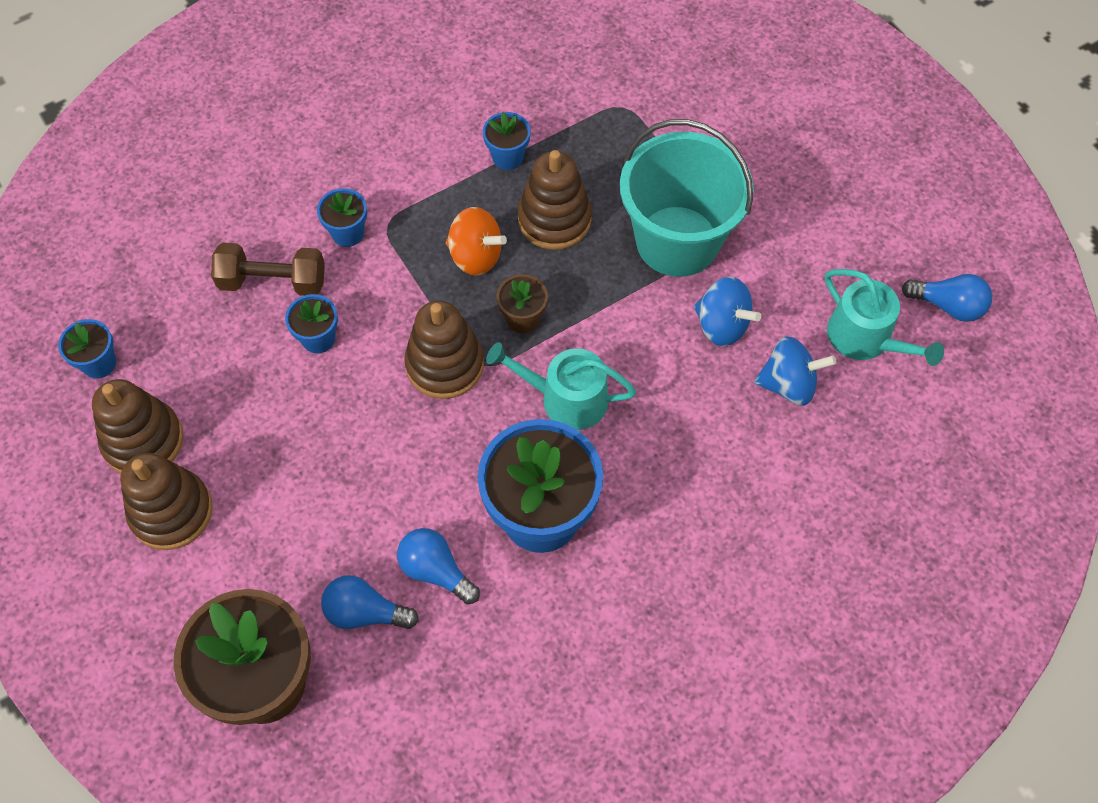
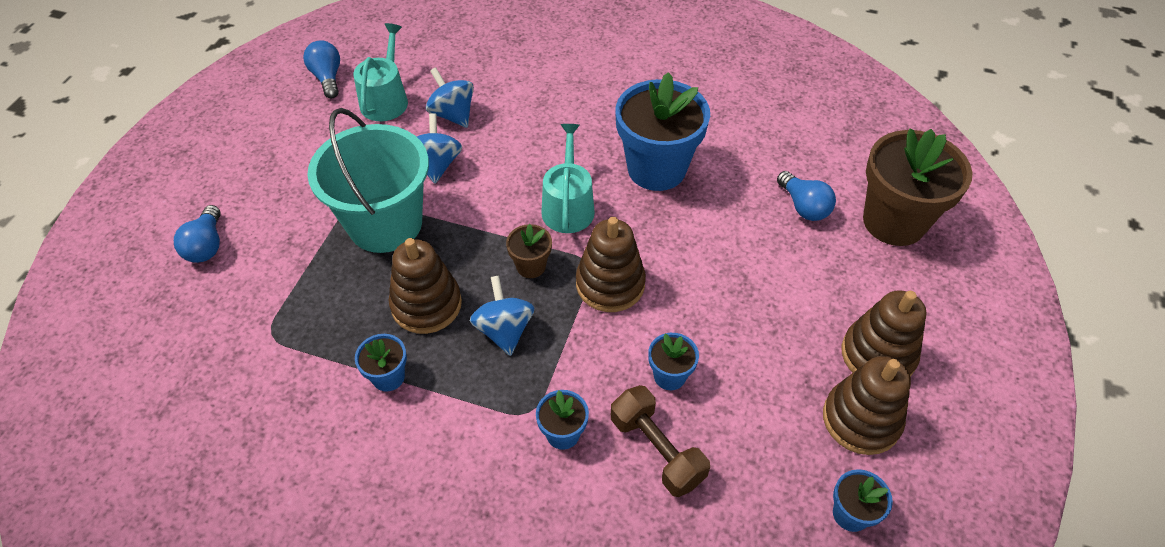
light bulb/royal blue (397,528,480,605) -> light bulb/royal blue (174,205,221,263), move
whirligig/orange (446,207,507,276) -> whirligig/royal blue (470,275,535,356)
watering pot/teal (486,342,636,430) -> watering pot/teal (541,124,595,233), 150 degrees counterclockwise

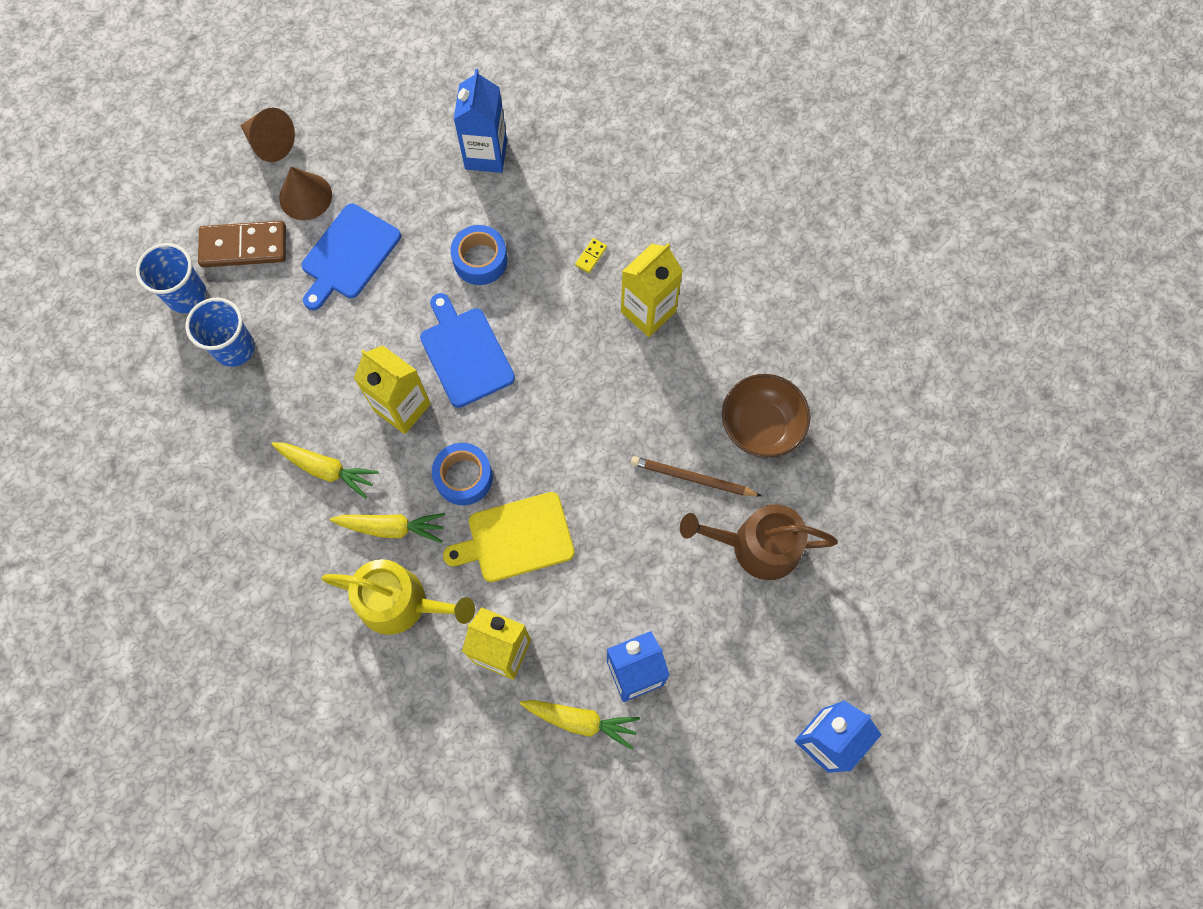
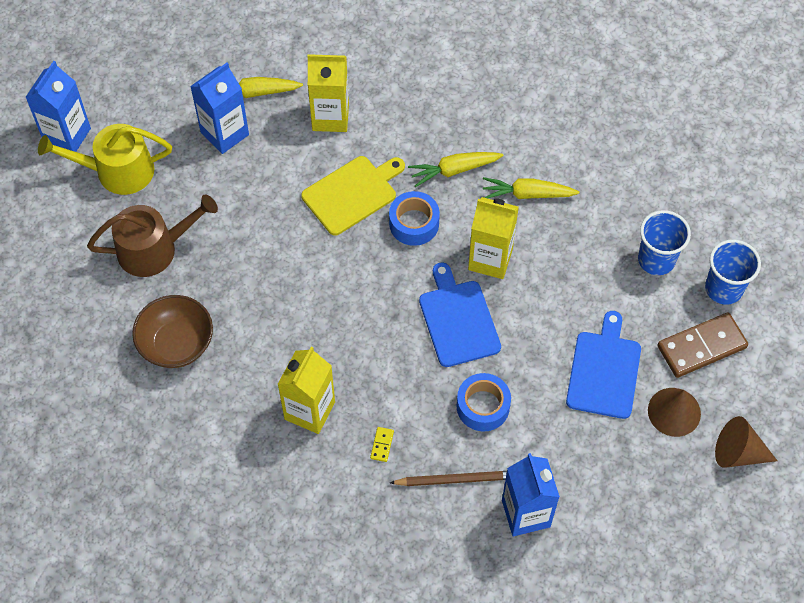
watering pot/golden (321,559,475,635) -> watering pot/golden (38,124,172,195), move
pencil/brown (631,456,762,496) -> pencil/brown (390,471,507,486), move
chopping board/royal blue (420,293,515,408) -> chopping board/royal blue (419,262,501,367), 150 degrees counterclockwise

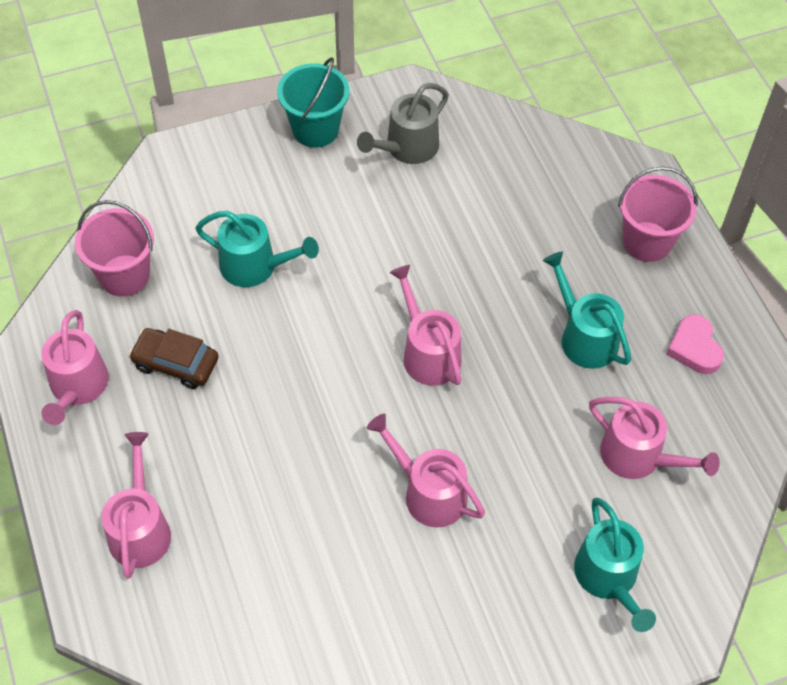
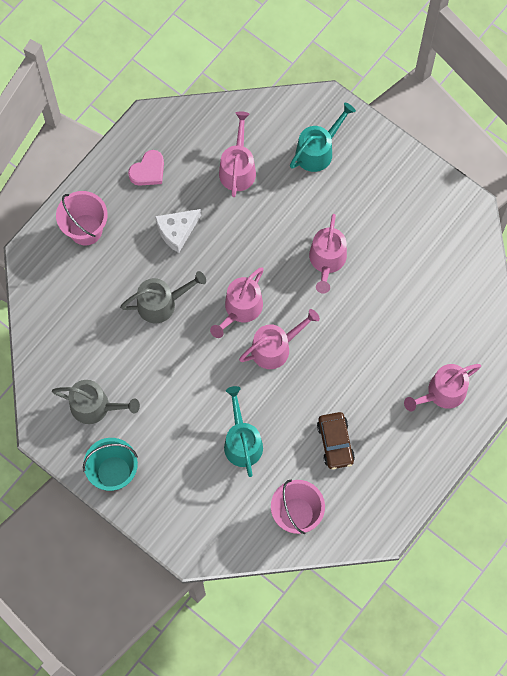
none -> watering pot/gray (120,271,206,323)
watering pot/teal (543,252,631,369) -> piece of cheese/white (155,209,201,253)
watering pot/rosy (41,310,109,425) -> watering pot/rosy (239,309,320,369), move

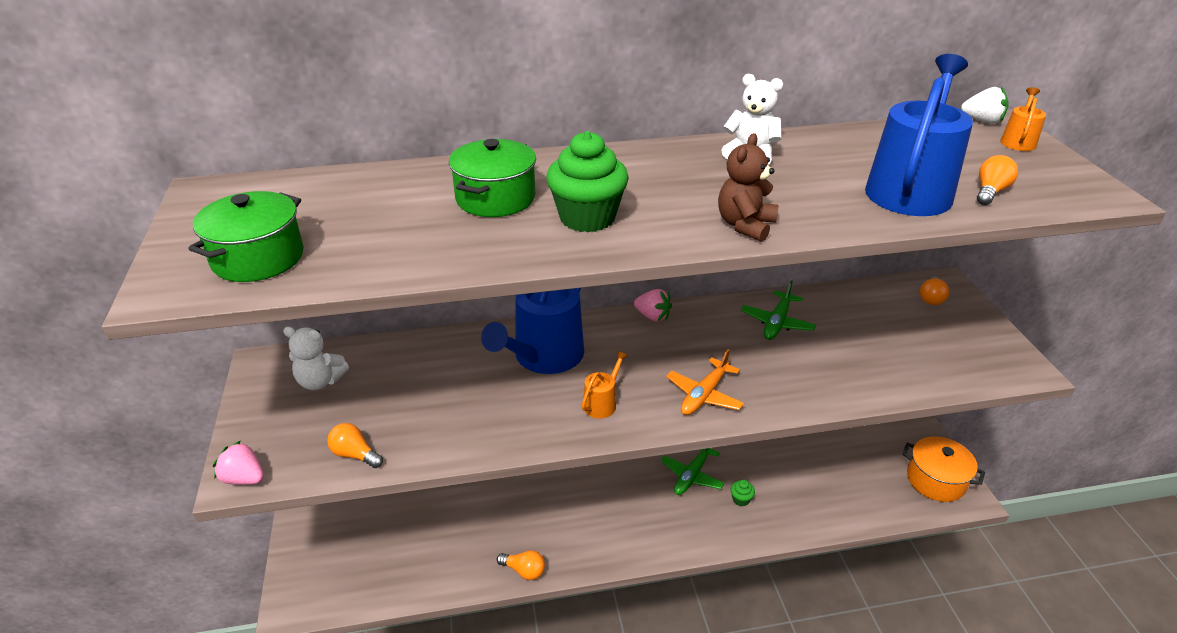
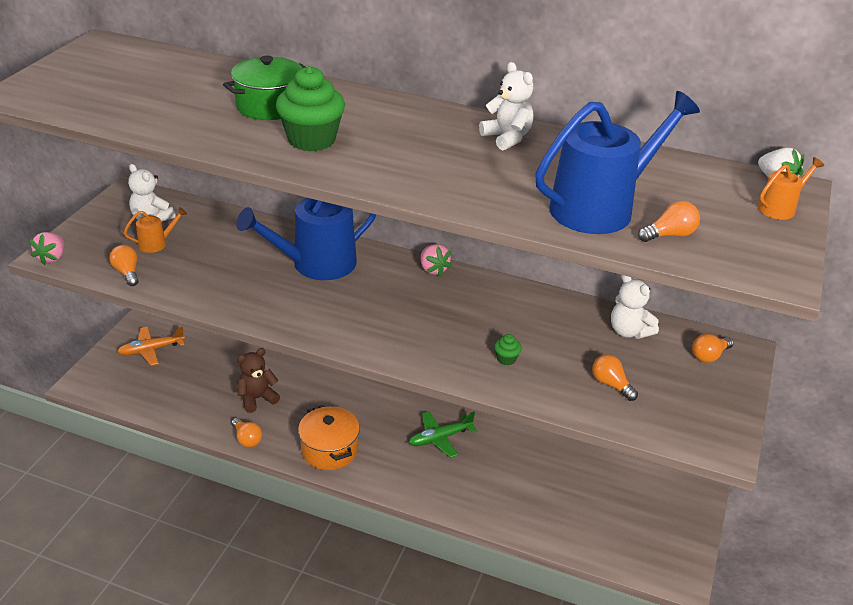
berry/rosy (213,441,264,485) -> berry/rosy (30,232,64,265), 135 degrees counterclockwise
toy plane/orange (666,349,744,415) -> toy plane/orange (117,326,185,366), move
watering pot/orange (582,351,628,418) -> watering pot/orange (124,207,187,253), move
teddy/brown (718,133,778,242) -> teddy/brown (237,348,280,413), move
pot/orange (902,437,985,502) -> pot/orange (298,405,360,470), move
cupcake/emerald (730,480,755,506) -> cupcake/emerald (494,334,522,366), move
none -> light bulb/orange (592,354,638,401)
none -> teddy/white (611,275,659,339)
pot/emerald (188,191,304,282) -> none
toy plane/emerald (741,280,816,340) -> none

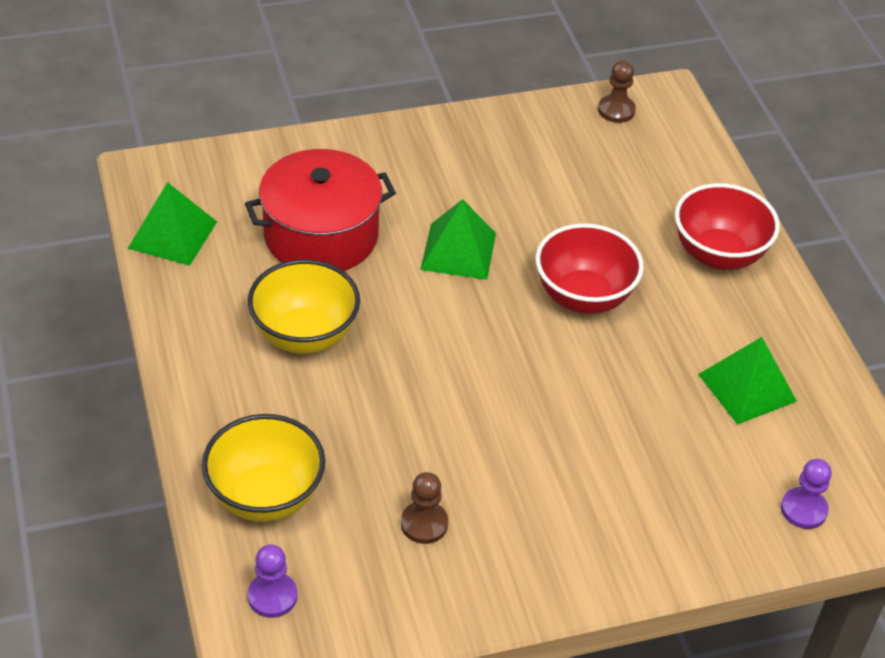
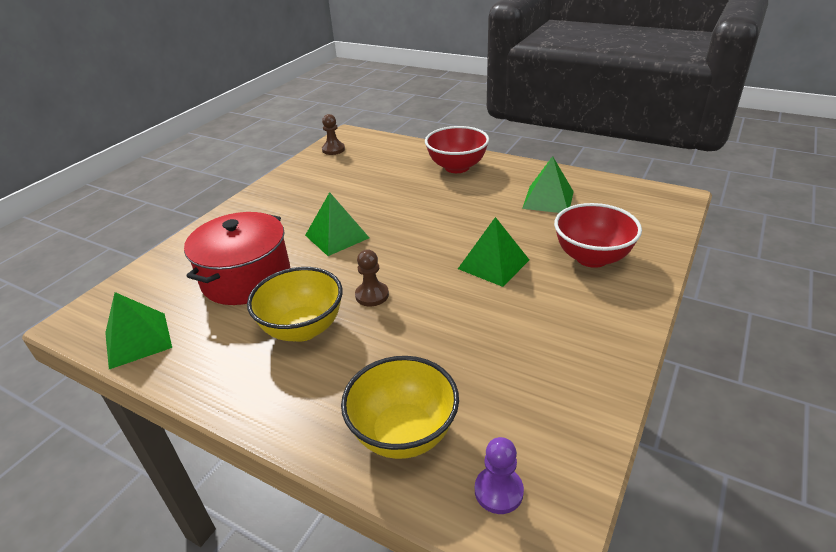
chess pawn/brown (401,472,448,544) -> chess pawn/brown (355,250,389,306), move
none -> pyramid shape/emerald (458,217,529,287)
bowl/scarlet (535,223,644,314) -> bowl/scarlet (554,203,642,268), move
chess pawn/purple (781,459,832,529) -> none

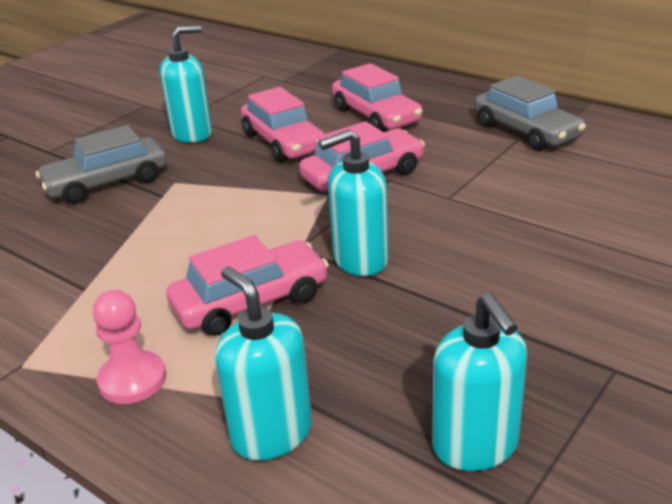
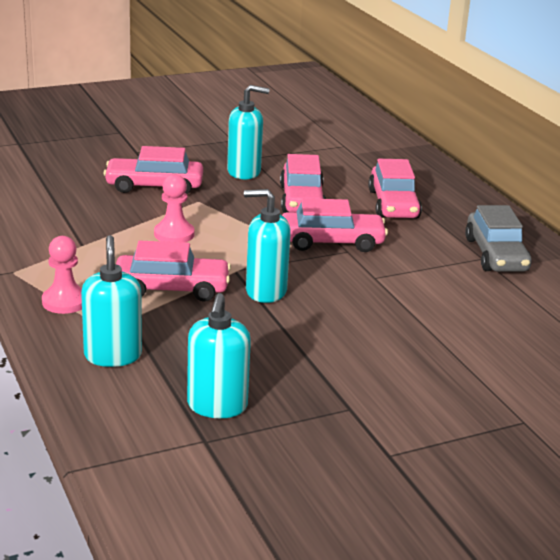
automobile/gray (36,125,167,204) -> automobile/rosy (104,146,203,194)
none -> chess pawn/rosy (154,174,195,243)

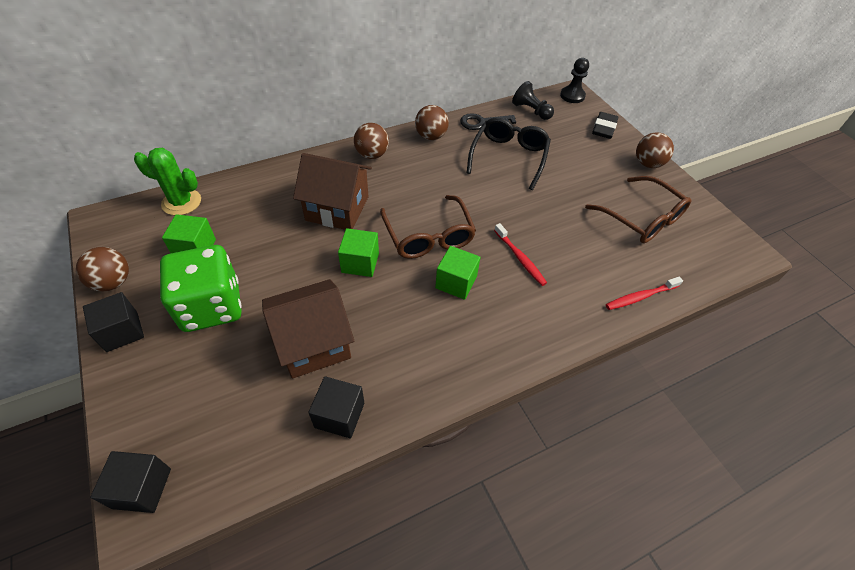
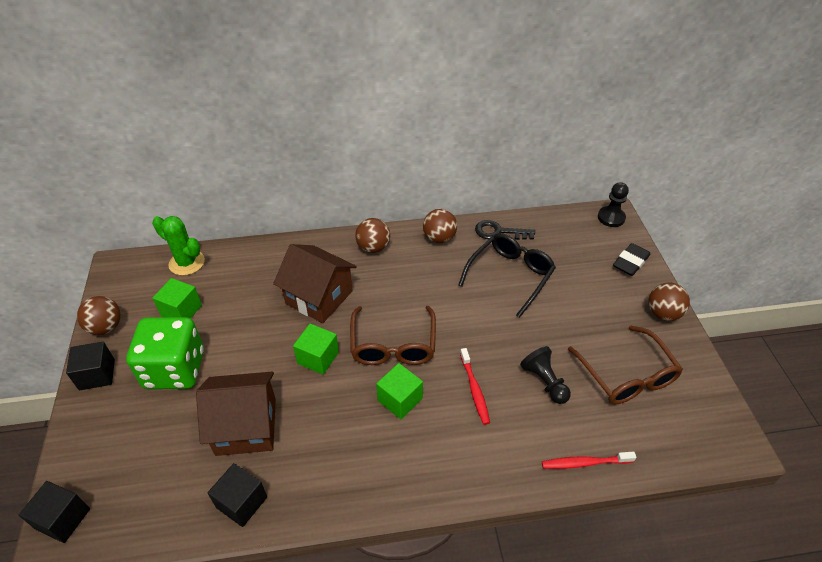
chess pawn/black (512,81,554,120) -> chess pawn/black (520,346,571,404), move

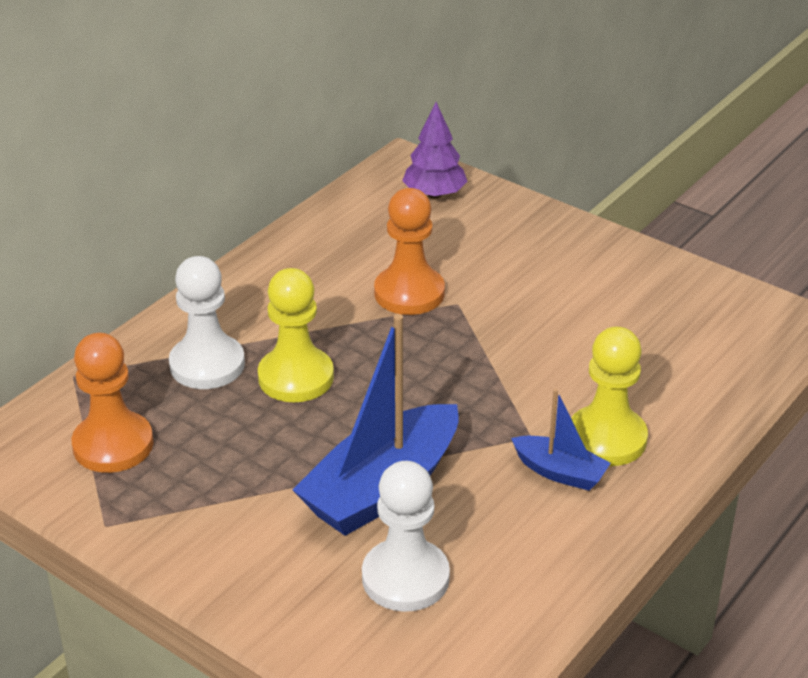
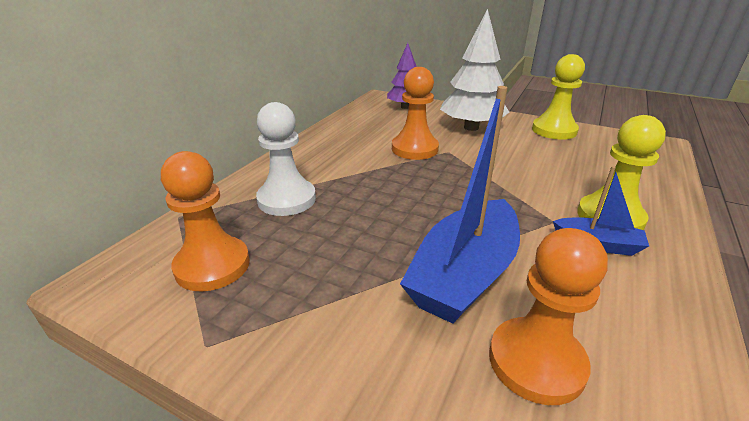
none -> tree/white (440,9,509,131)
chess pawn/white (362,461,450,612) -> chess pawn/orange (489,228,608,405)
chess pawn/golden (258,268,334,402) -> chess pawn/golden (532,54,585,140), move

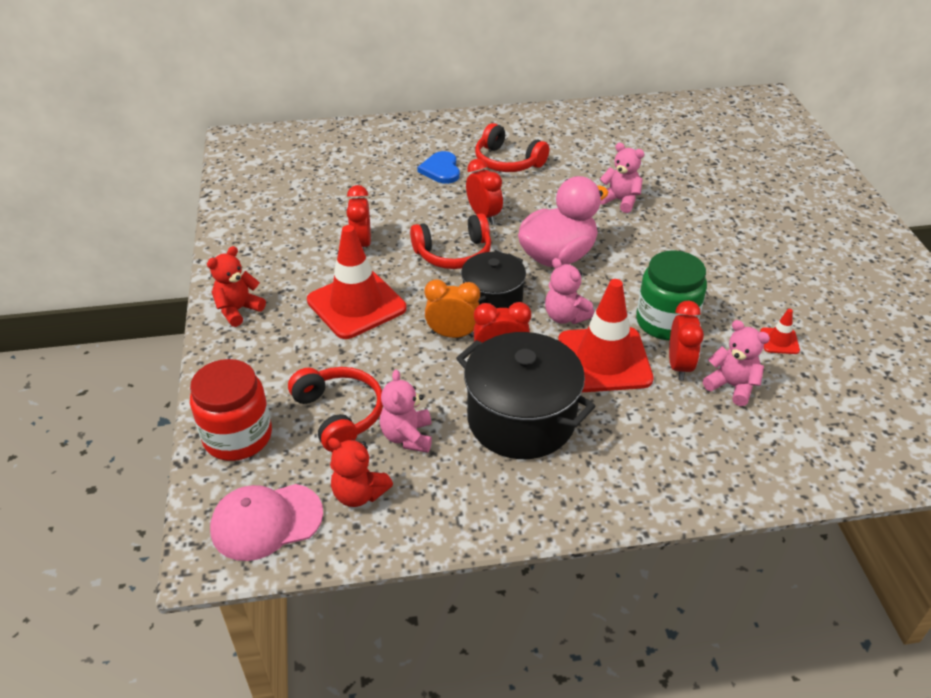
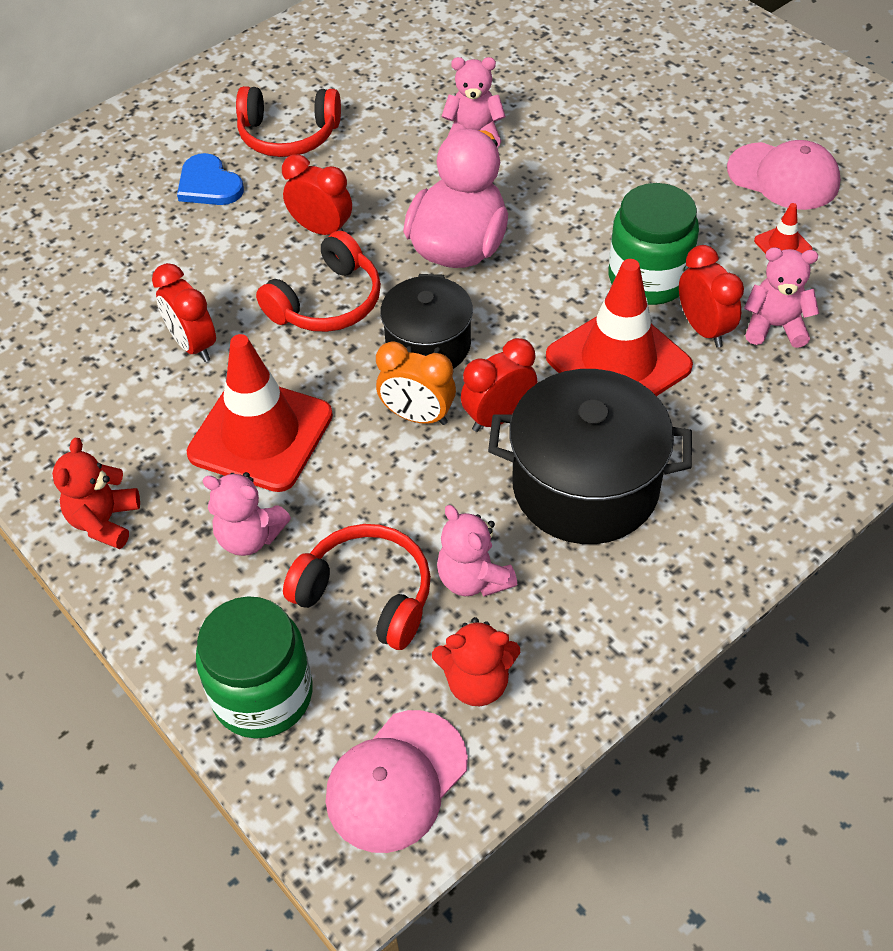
preserve jar/scarlet (190,359,272,461) -> preserve jar/emerald (196,596,313,739)
teddy/rosy (545,258,595,324) -> teddy/rosy (202,472,291,556), move
clock/orange (425,279,480,338) -> clock/orange (376,341,456,425), 135 degrees counterclockwise
none -> peaked cap/rosy (727,140,840,210)

